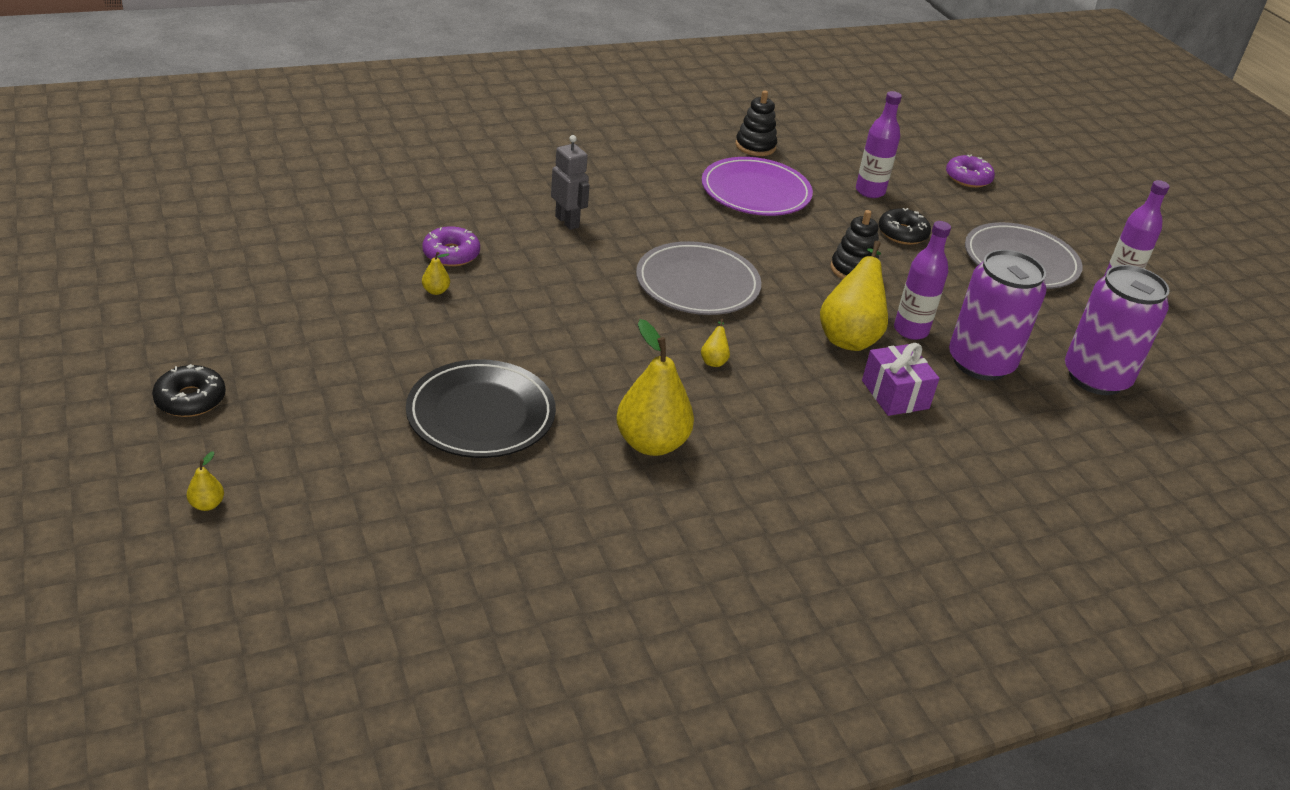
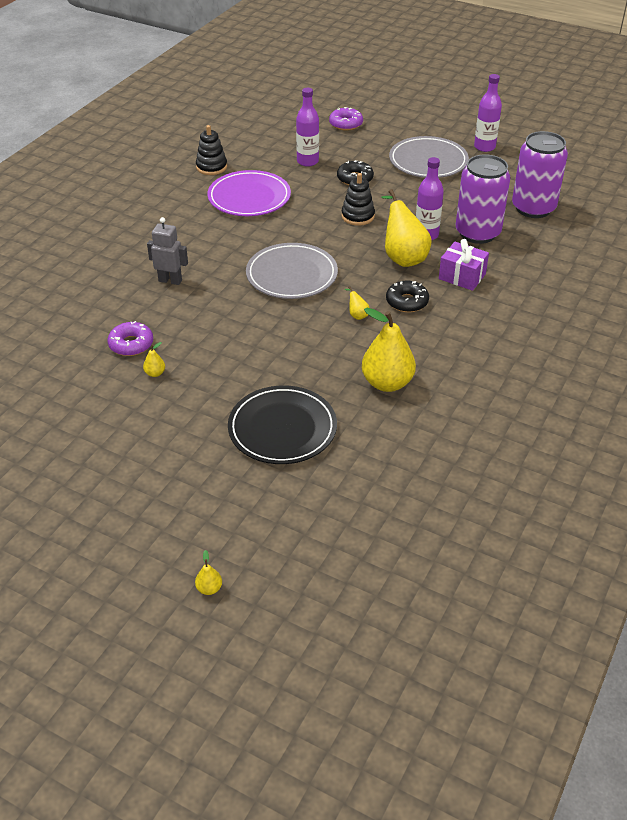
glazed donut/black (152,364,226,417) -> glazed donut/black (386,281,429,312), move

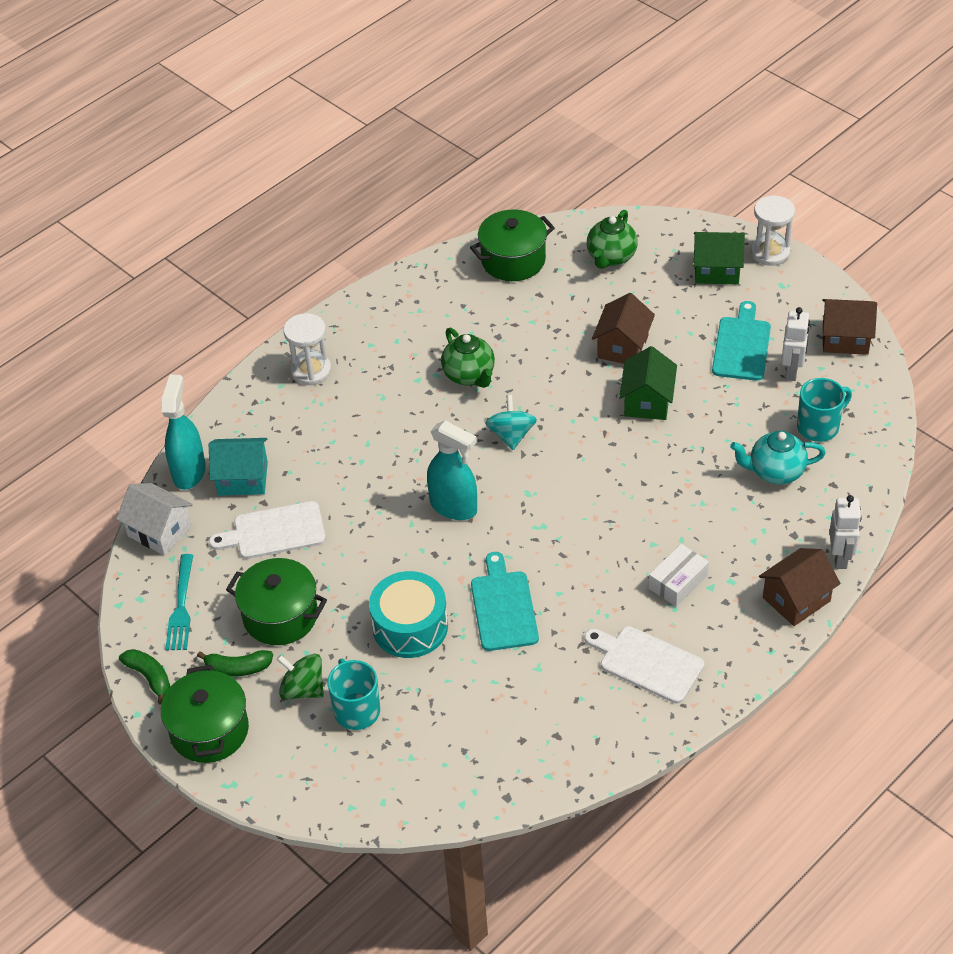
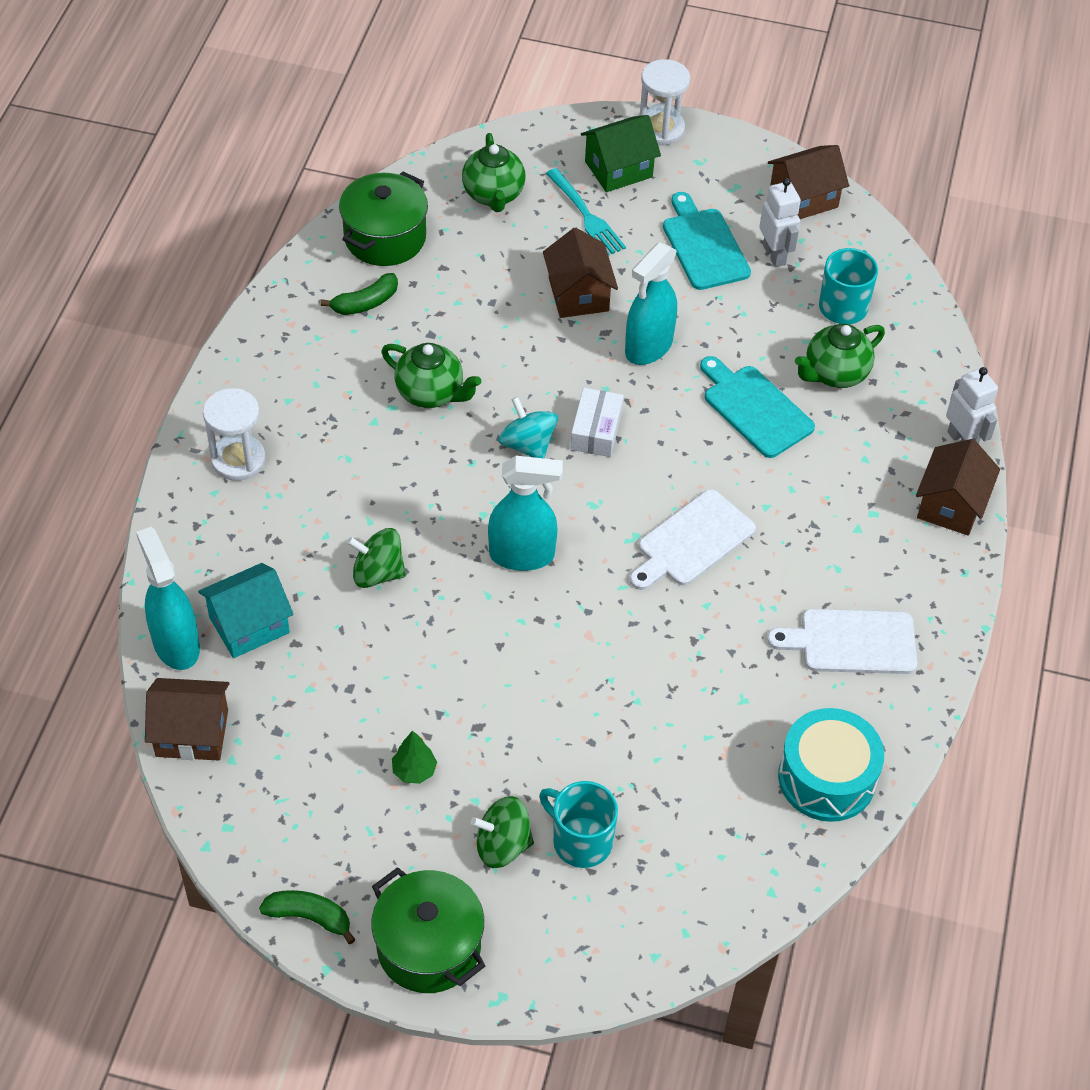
house/white (116,483,193,555) -> house/brown (145,678,229,761)
banana/emerald (197,650,273,677) -> banana/emerald (321,273,398,315), move
none -> whirligig/emerald (347,528,406,588)
pot/emerald (226,558,327,645) -> tree/emerald (392,730,437,784)
dinner fork/teal (165,554,193,650) -> dinner fork/teal (546,168,626,256), move
package/white (649,544,709,607) -> package/white (570,388,624,457), move
house/emerald (619,346,677,420) -> sprayer/teal (625,242,677,365)
chopping board/white (209,501,326,559) -> chopping board/white (630,489,756,590), move
chopping board/teal (471,552,539,651) -> chopping board/teal (700,356,815,458), move
toy drum/teal (369,571,448,658) -> toy drum/teal (778,708,884,822), move
teapot/teal (730,431,826,484) -> teapot/emerald (795,324,885,388)

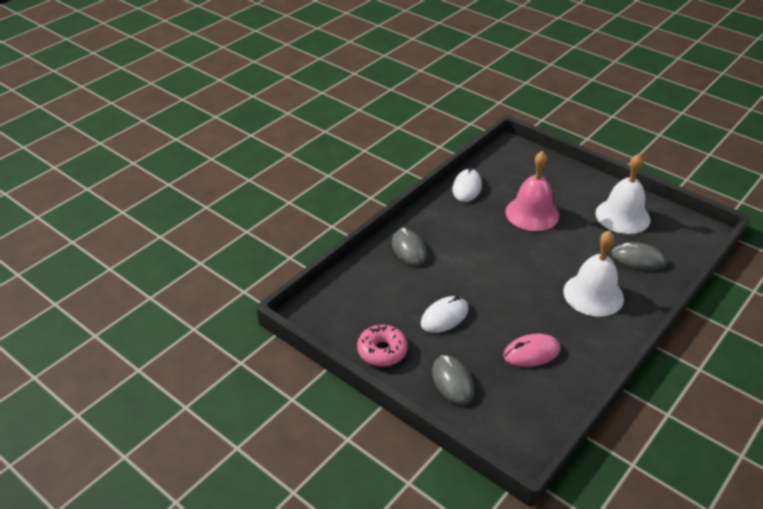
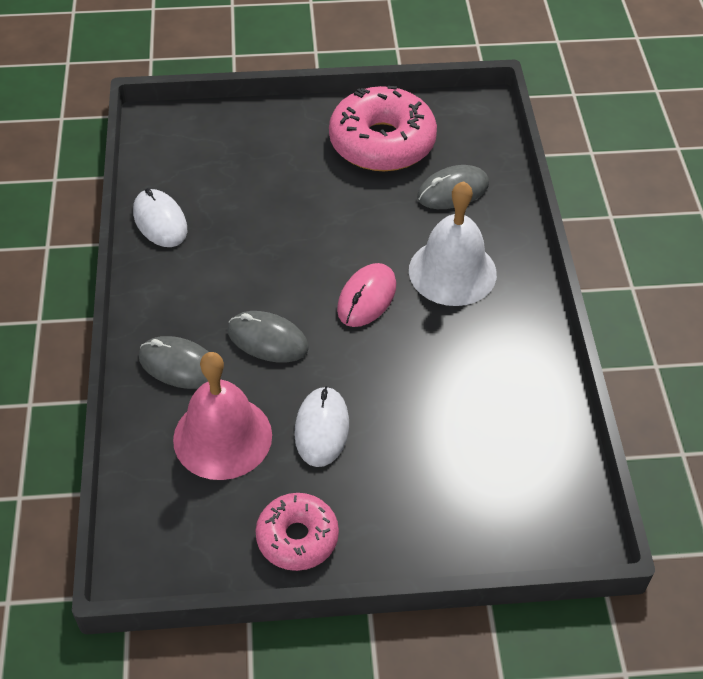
school bell/rosy (505,151,559,231) -> school bell/rosy (173,352,272,480), move
mouse/gray (432,355,474,405) -> mouse/gray (228,311,309,363), move
school bell/white (595,154,650,234) -> glazed donut/rosy (329,86,437,171)
mouse/rosy (503,334,561,367) -> mouse/rosy (337,263,396,327), move

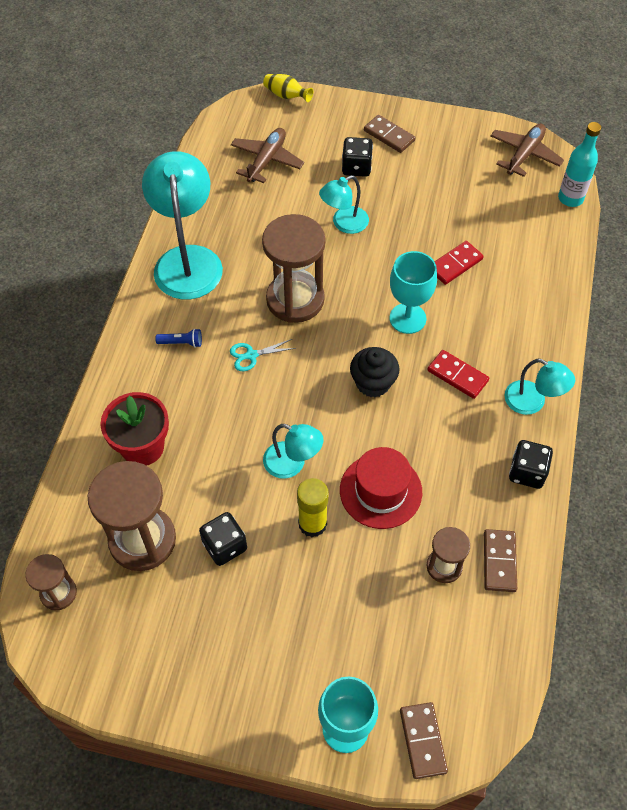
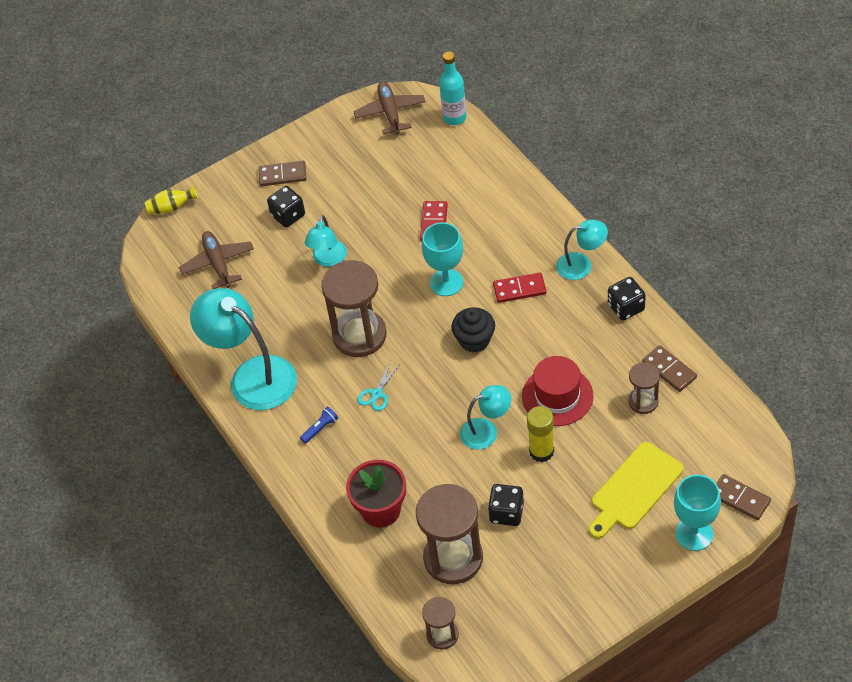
none -> chopping board/golden (589,442,684,539)

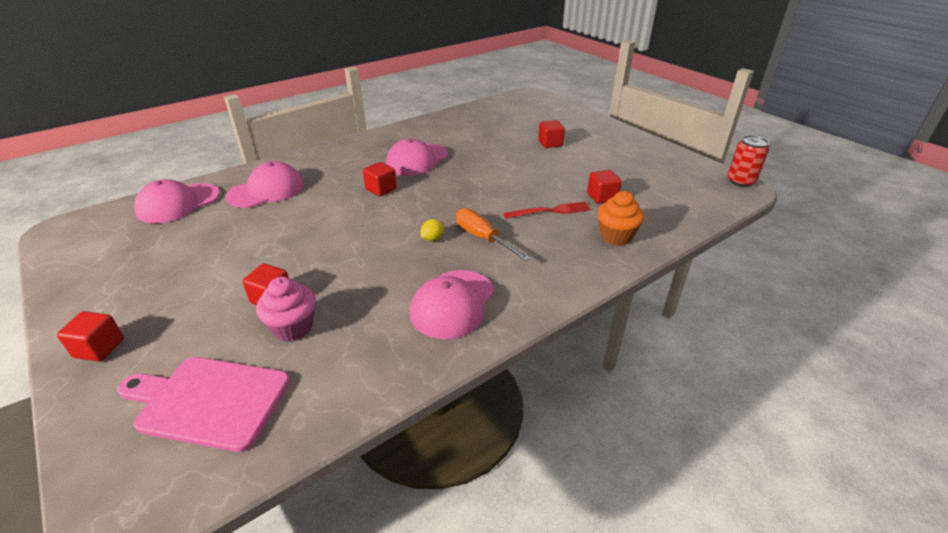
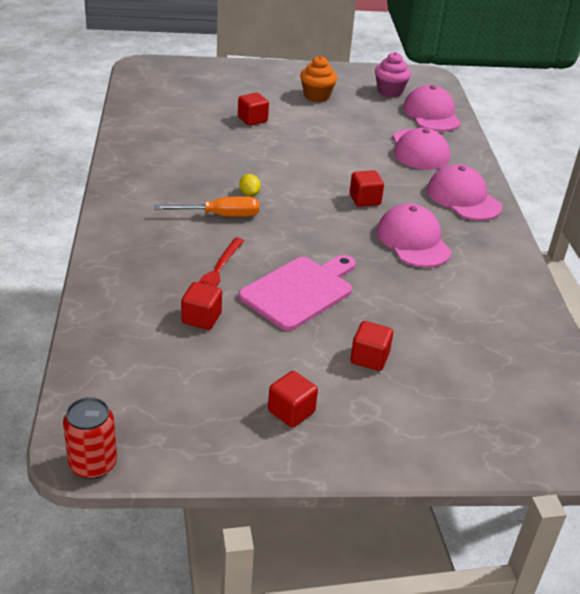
chopping board/rosy (117,357,290,452) -> chopping board/rosy (238,255,356,331), move
solid cube/scarlet (57,311,124,362) -> solid cube/scarlet (268,371,318,427), move
cupcake/orange (597,191,644,245) -> cupcake/orange (300,56,337,102), move
cupcake/rosy (256,277,316,342) -> cupcake/rosy (375,52,411,97), move
peaked cap/rosy (409,270,494,339) -> peaked cap/rosy (427,164,503,221), move

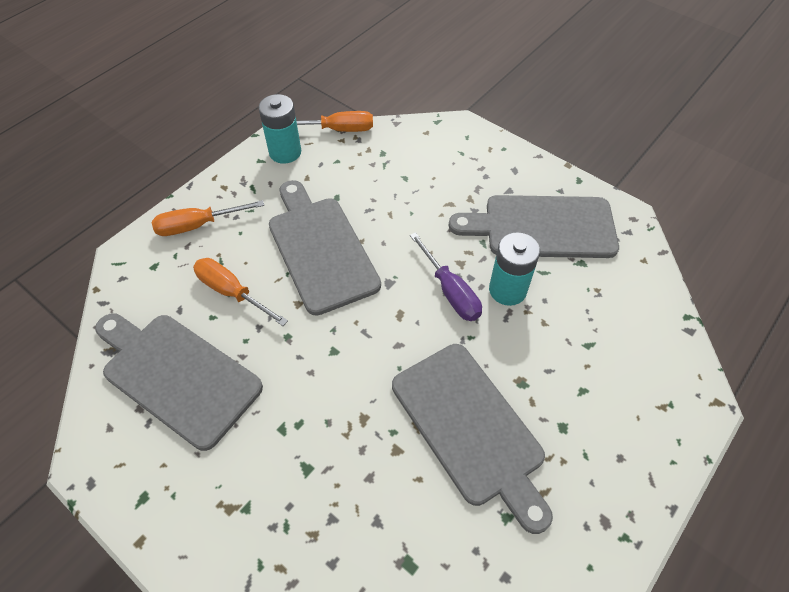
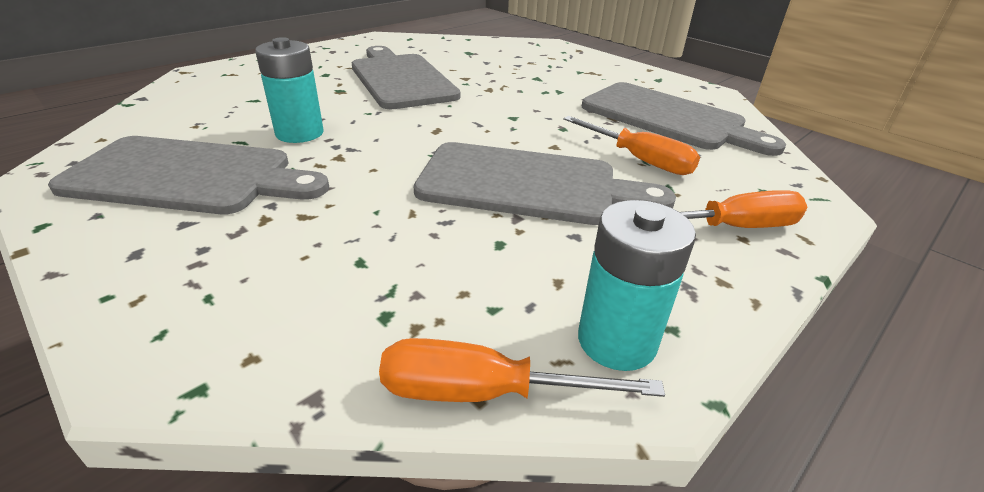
chopping board/gray (269,180,381,316) -> chopping board/gray (414,142,676,225), 60 degrees counterclockwise
hand screwdriver/purple (410,232,482,321) -> none

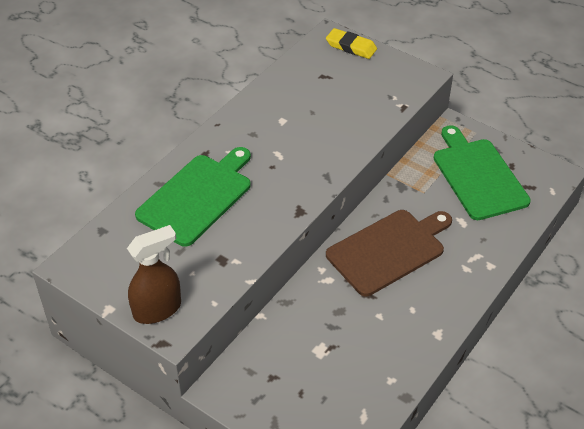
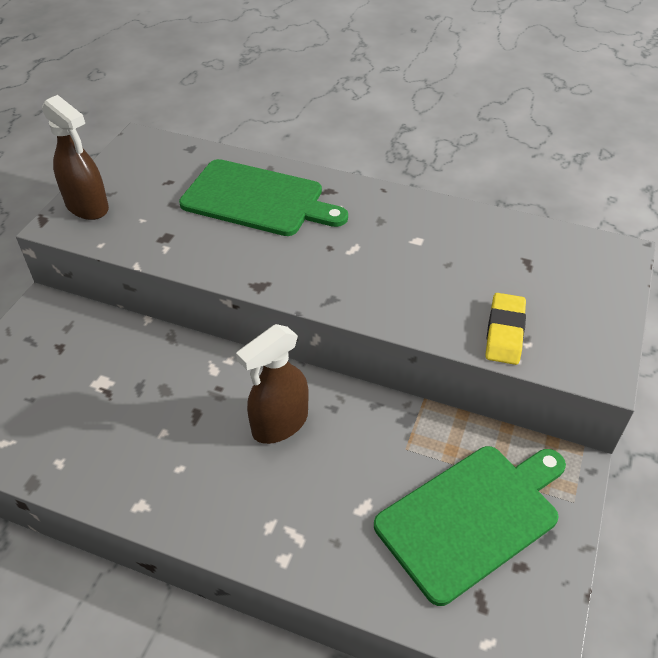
chopping board/brown (326,210,452,296) -> sprayer/brown (236,324,309,444)
pencil eraser/golden (326,28,377,59) -> pencil eraser/golden (485,293,526,365), move

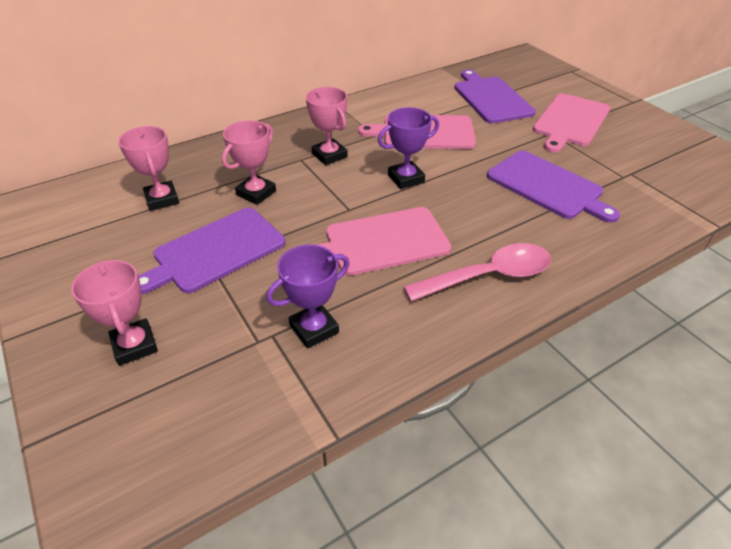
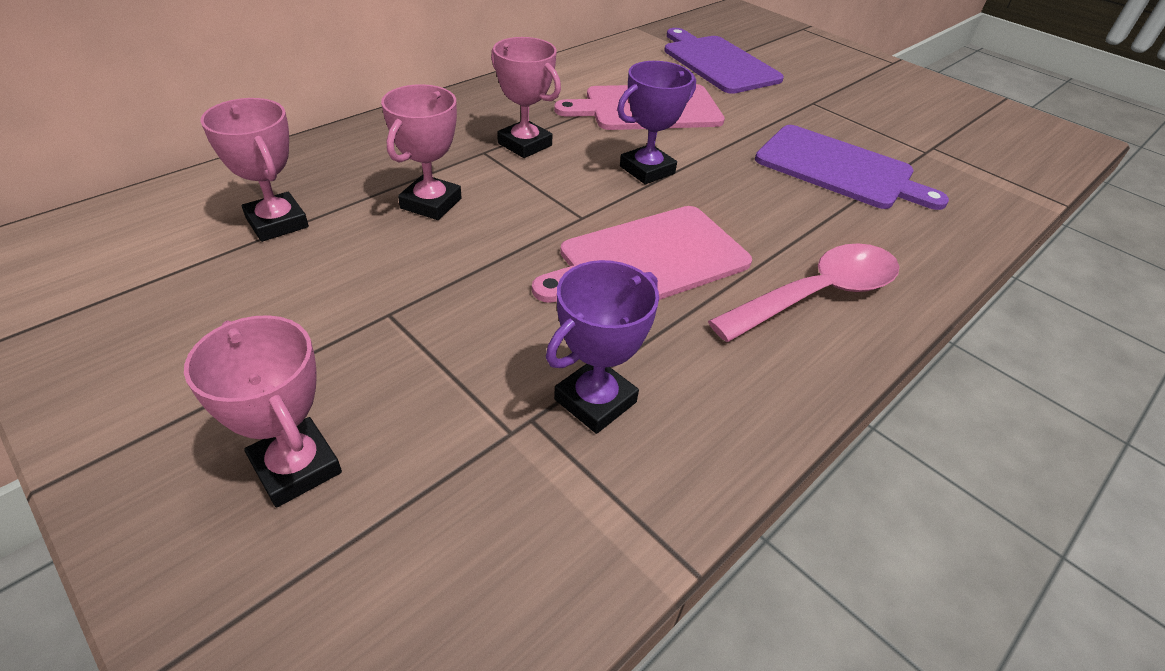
chopping board/purple (138,208,285,294) -> none
chopping board/rosy (533,93,610,152) -> none

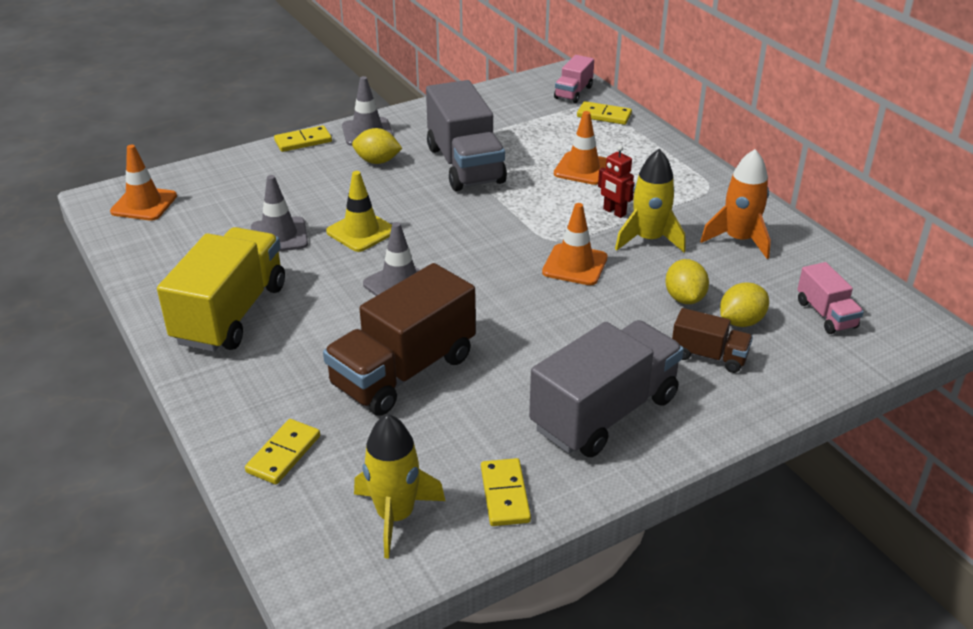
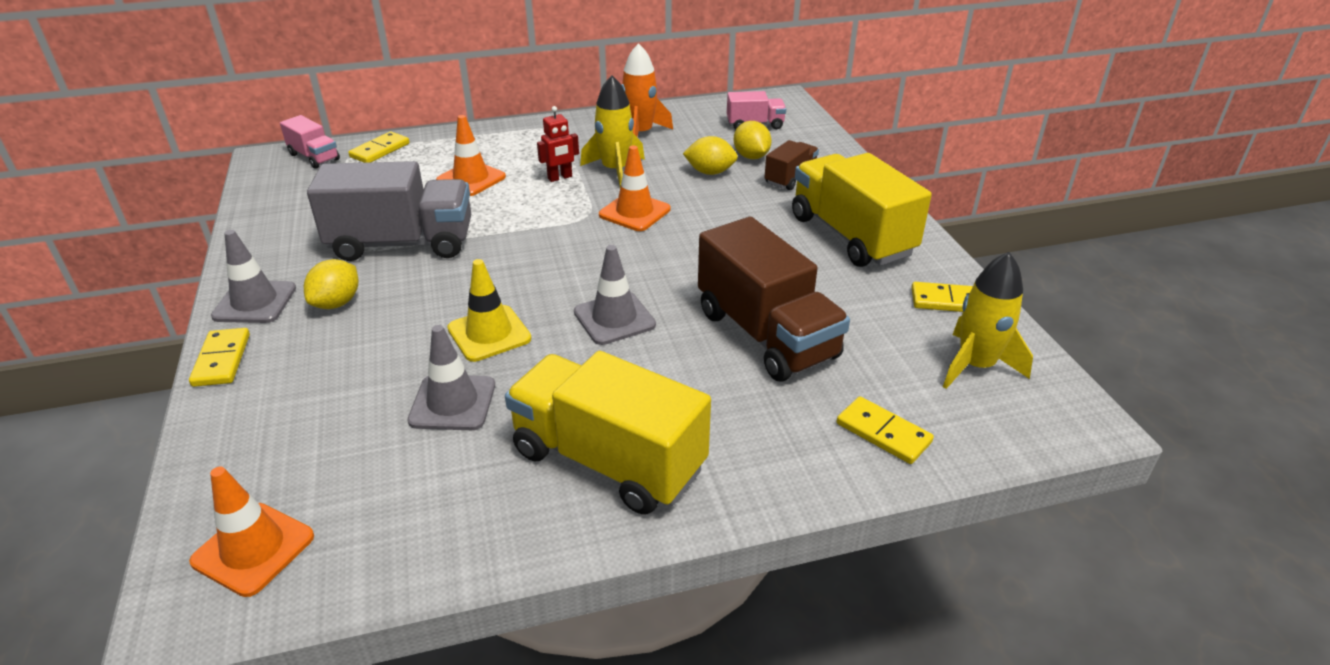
toy truck/gray (529,320,684,457) -> toy truck/golden (792,153,932,267)

